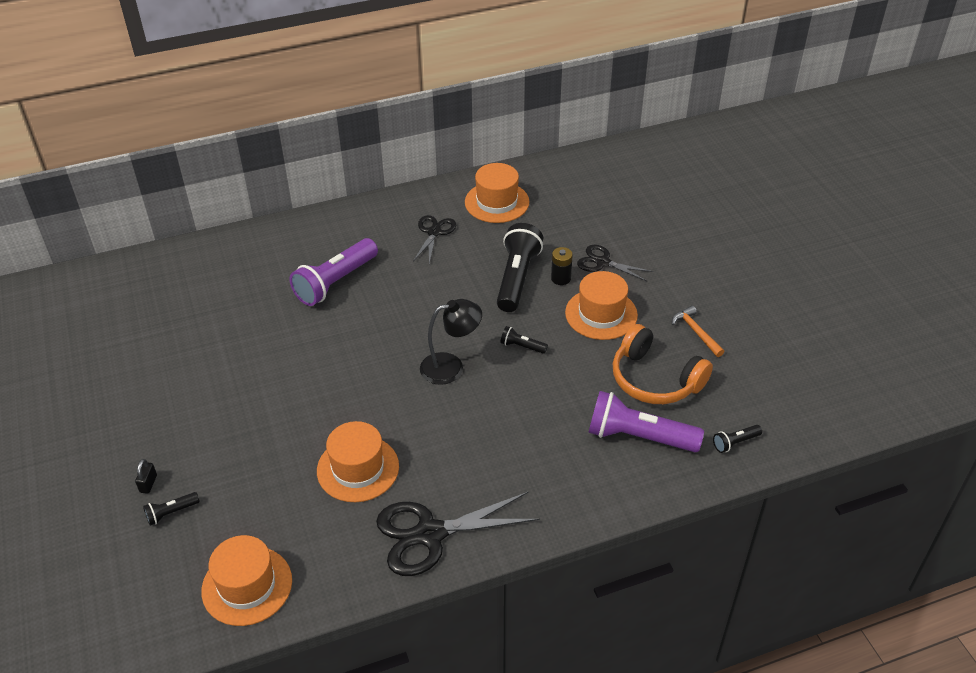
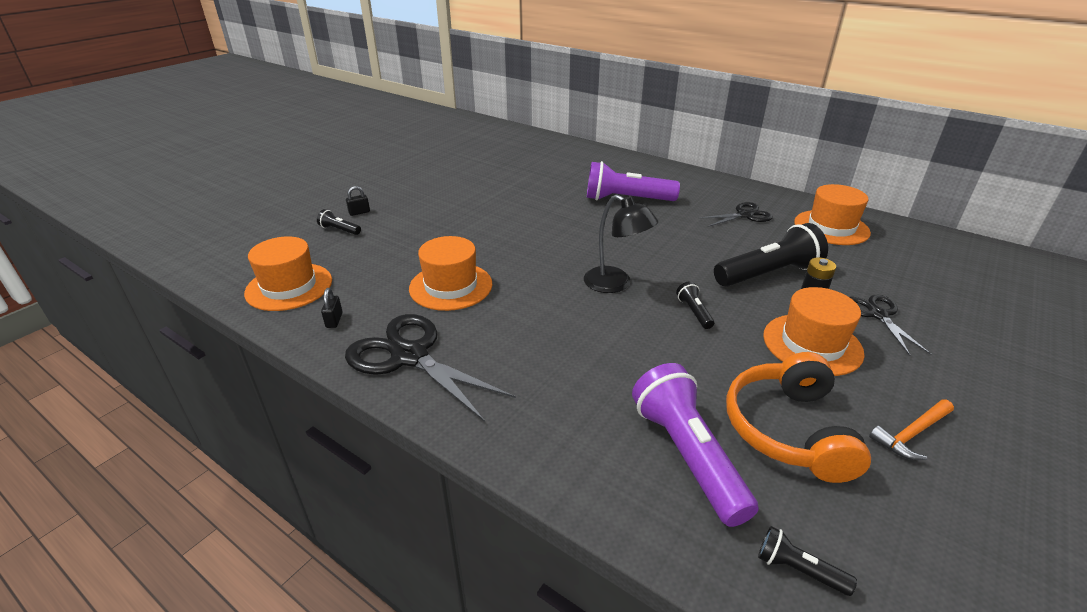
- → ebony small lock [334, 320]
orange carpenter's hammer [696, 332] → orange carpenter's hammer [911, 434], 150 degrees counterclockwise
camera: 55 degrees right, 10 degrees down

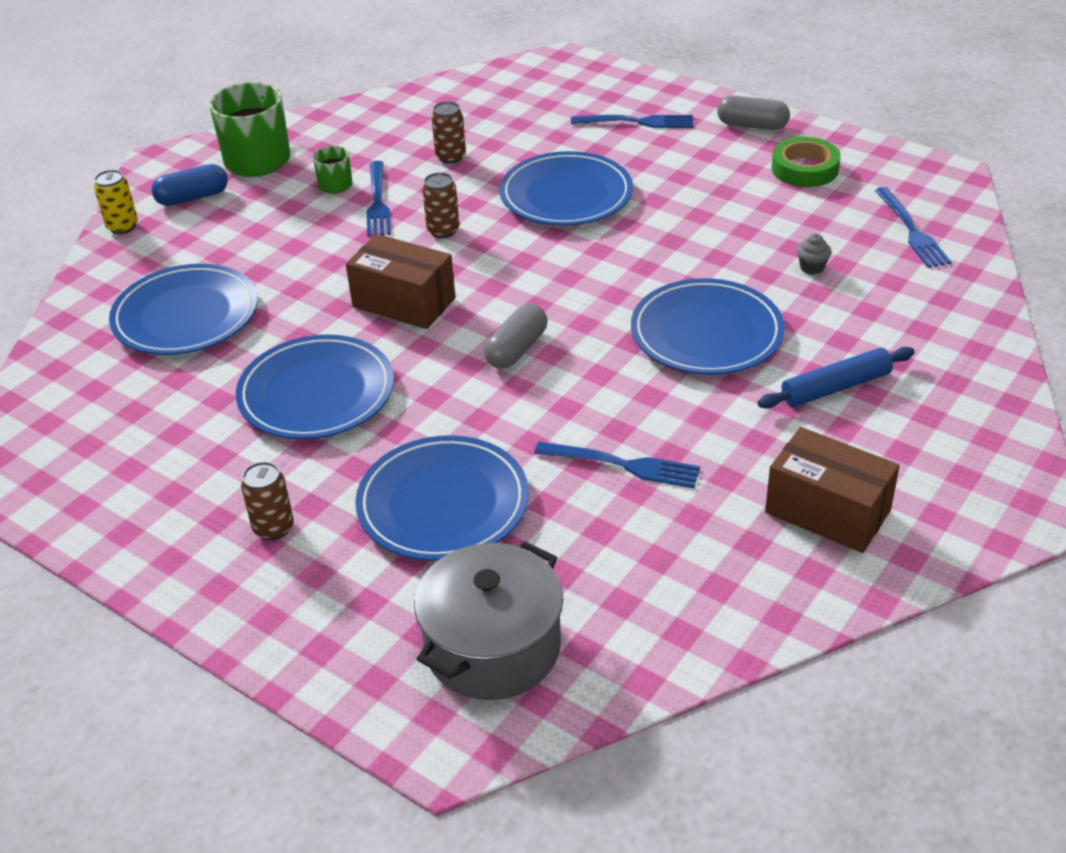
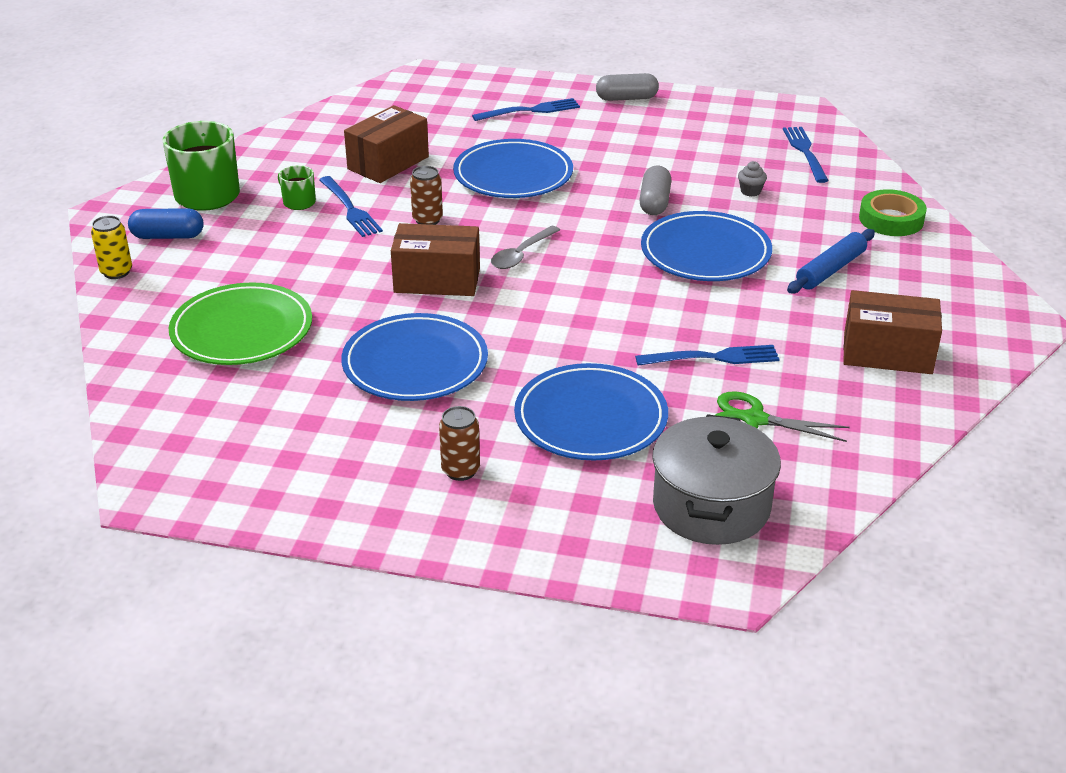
royal blue capsule [193, 197] → royal blue capsule [168, 236], 45 degrees clockwise
royal blue dinner plate [186, 315] → green dinner plate [242, 330]
dark brown can [450, 157] → dark brown parcel [388, 163]
- → ash-grey tablespoon [521, 254]
ash-grey capsule [516, 349] → ash-grey capsule [654, 202], moved
- → green shears [754, 420]
royal blue dinner fork [911, 230] → royal blue dinner fork [805, 152], 150 degrees counterclockwise
green roll of tape [804, 169] → green roll of tape [891, 219], moved
camera: 25 degrees left, 5 degrees down

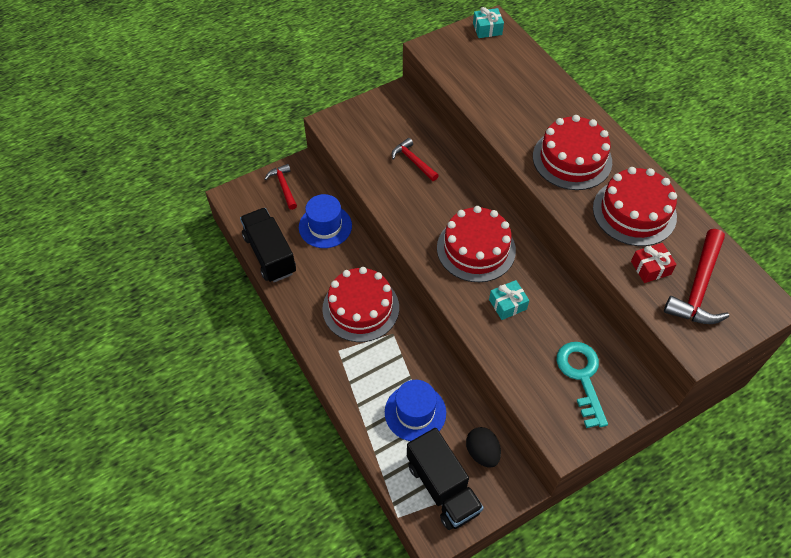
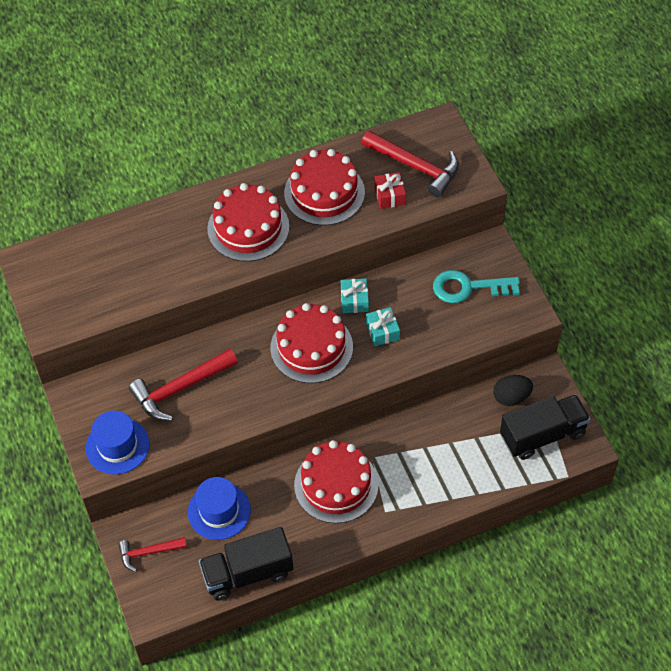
royal blue hat [415, 412] → royal blue hat [117, 446], moved
scarlet carpenter's hammer [413, 161] → scarlet carpenter's hammer [180, 389], x1.67
turquoise gift [487, 29] → turquoise gift [354, 300], moved
camera: 80 degrees left, 0 degrees up

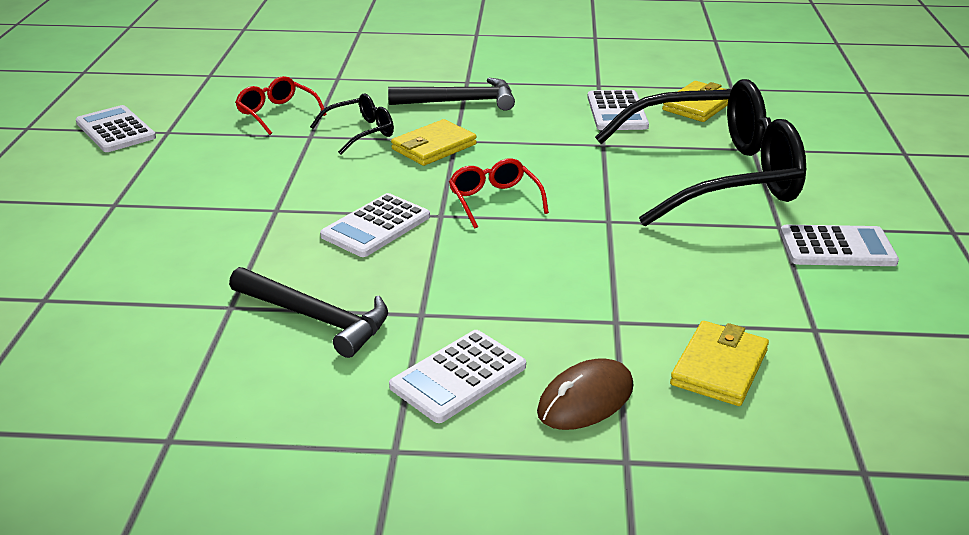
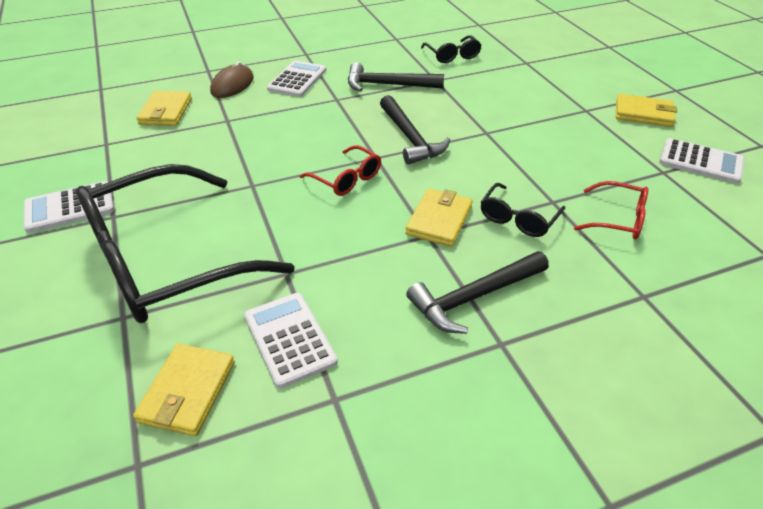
snow-white adding machine [376, 226] → ebony carpenter's hammer [410, 138]
- → ebony eyeglasses [452, 55]
- → yellow card wallet [643, 114]
camera: 155 degrees right, 10 degrees up

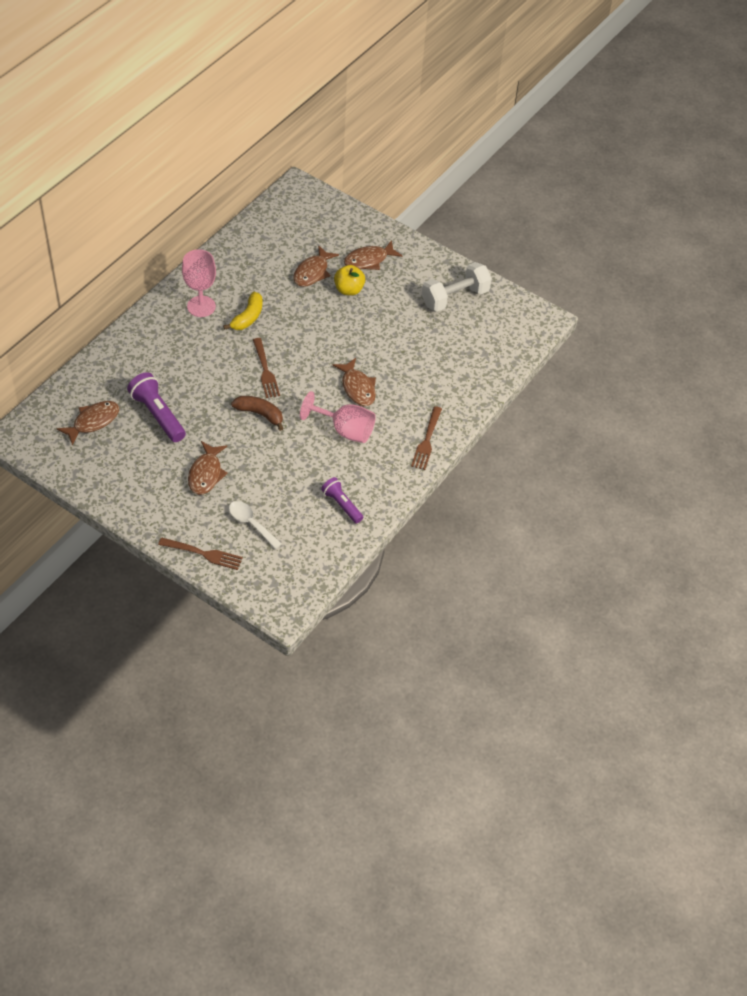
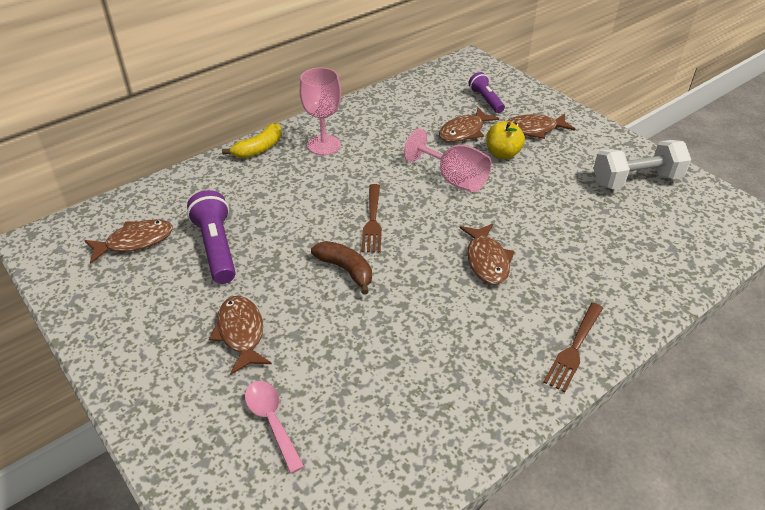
dark brown toy fish [206, 474] → dark brown toy fish [241, 333], 135 degrees clockwise
yellow banana [248, 317] → yellow banana [259, 149], moved
snow-white tablespoon [251, 523] → rosy tablespoon [271, 421]
rosy chalice [345, 430] → rosy chalice [454, 179], moved
purple pocket torch [342, 505] → purple pocket torch [486, 100], moved
dark brown dinner fork [203, 554] → -
camera: 20 degrees right, 10 degrees down

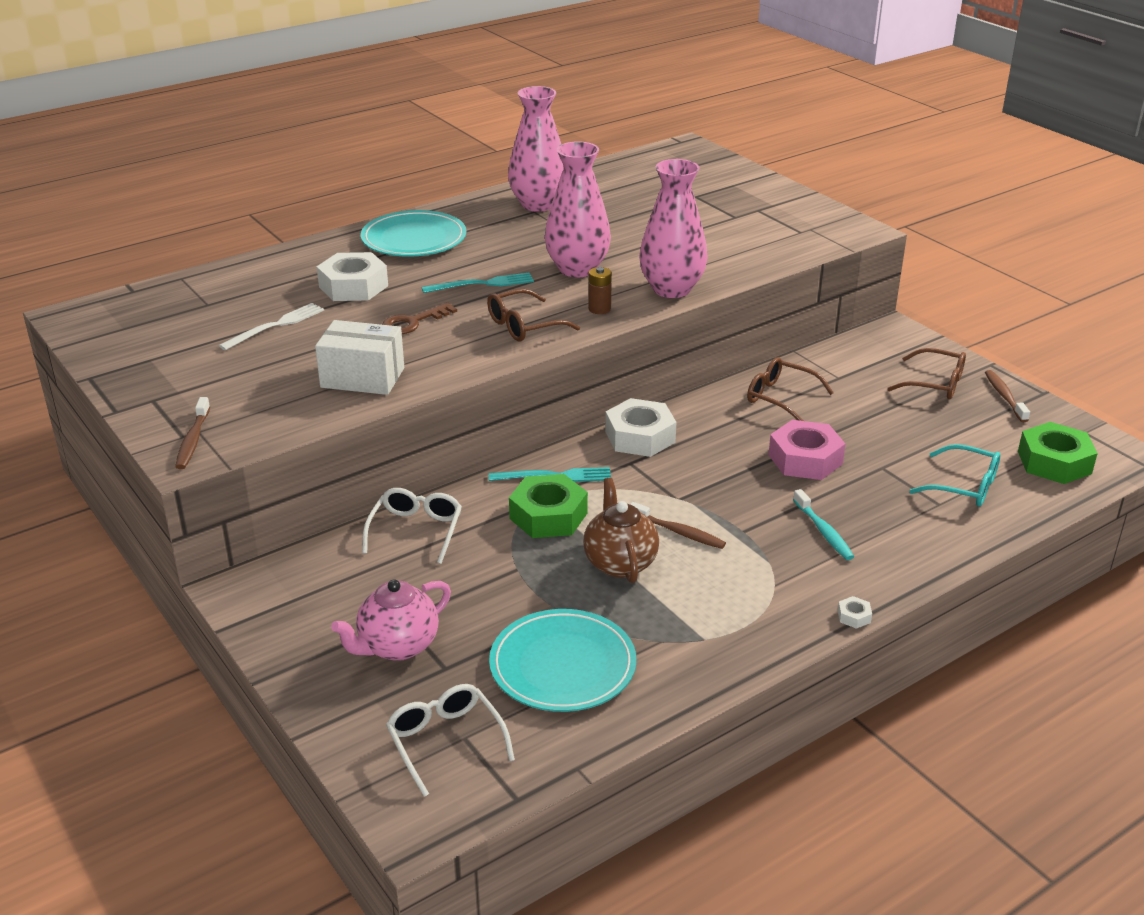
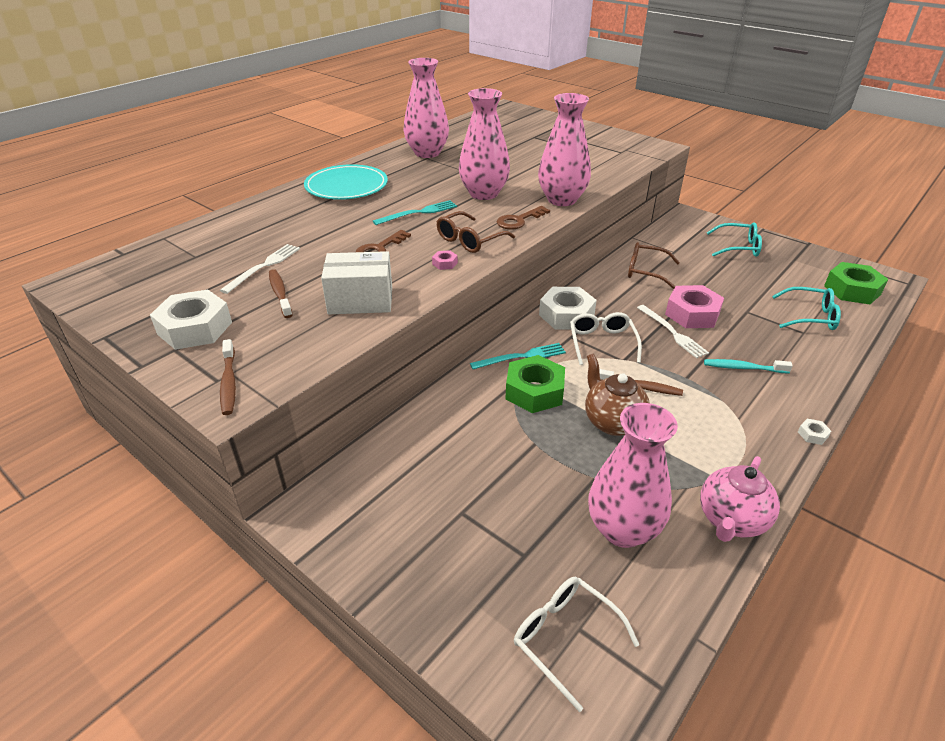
snow-white hex nut [353, 286] → snow-white hex nut [195, 328], moved
dark brown toothbrush [1004, 396] → dark brown toothbrush [280, 293], moved
- → rosy hex nut [445, 263]
dark brown power cell [599, 309] → dark brown key [519, 220]
snow-white eyeglasses [416, 531] → snow-white eyeglasses [602, 343], moved
turquoise dinner plate [562, 665] → rosy vase [622, 529]
- → snow-white dinner fork [672, 333]
rosy china teapot [397, 646] → rosy china teapot [731, 520], moved
turquoise toothbrush [823, 532] → turquoise toothbrush [743, 368], 135 degrees clockwise
dark brown eyeglasses [935, 384] → turquoise eyeglasses [738, 247]
camera: 15 degrees left, 5 degrees up

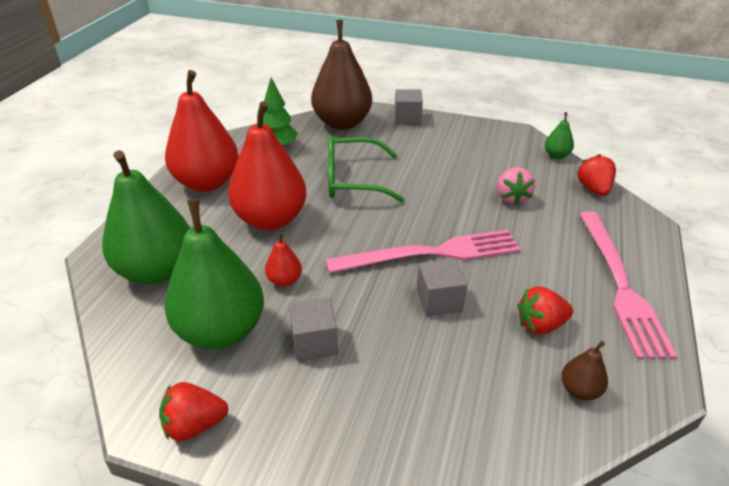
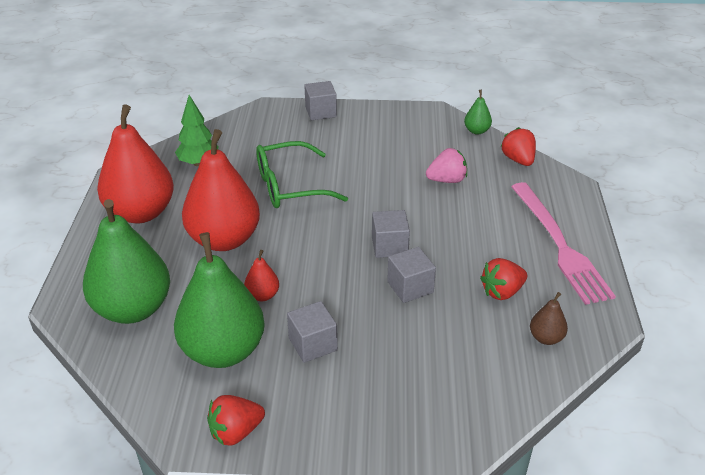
rosy dinner fork [431, 253] → ash-grey block [389, 246]
rosy berry [512, 197] → rosy berry [447, 180], 90 degrees counterclockwise
dark brown toy pear [342, 123] → -
camera: 15 degrees left, 0 degrees up

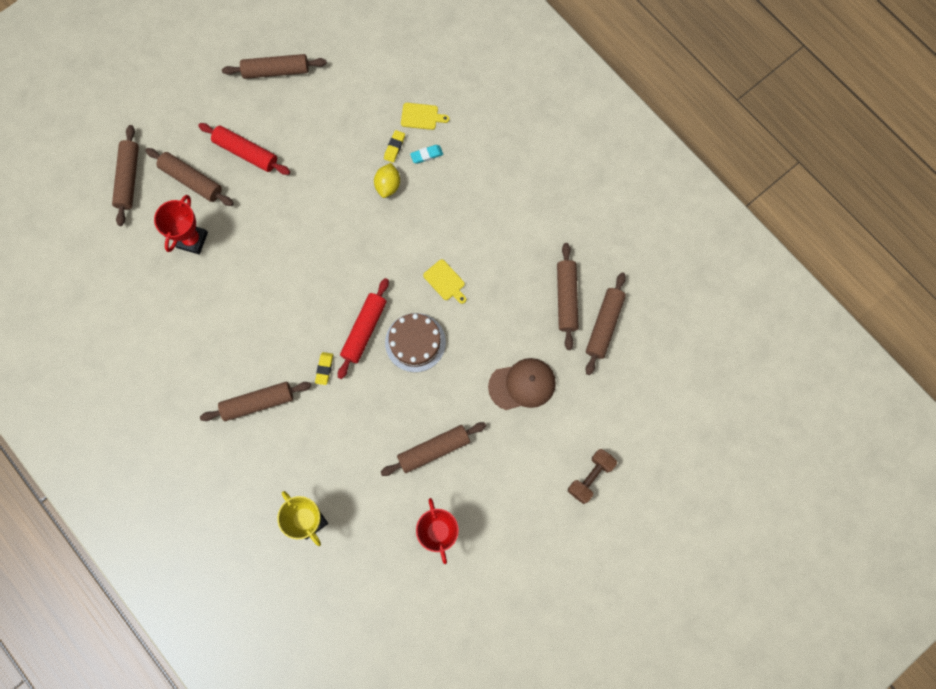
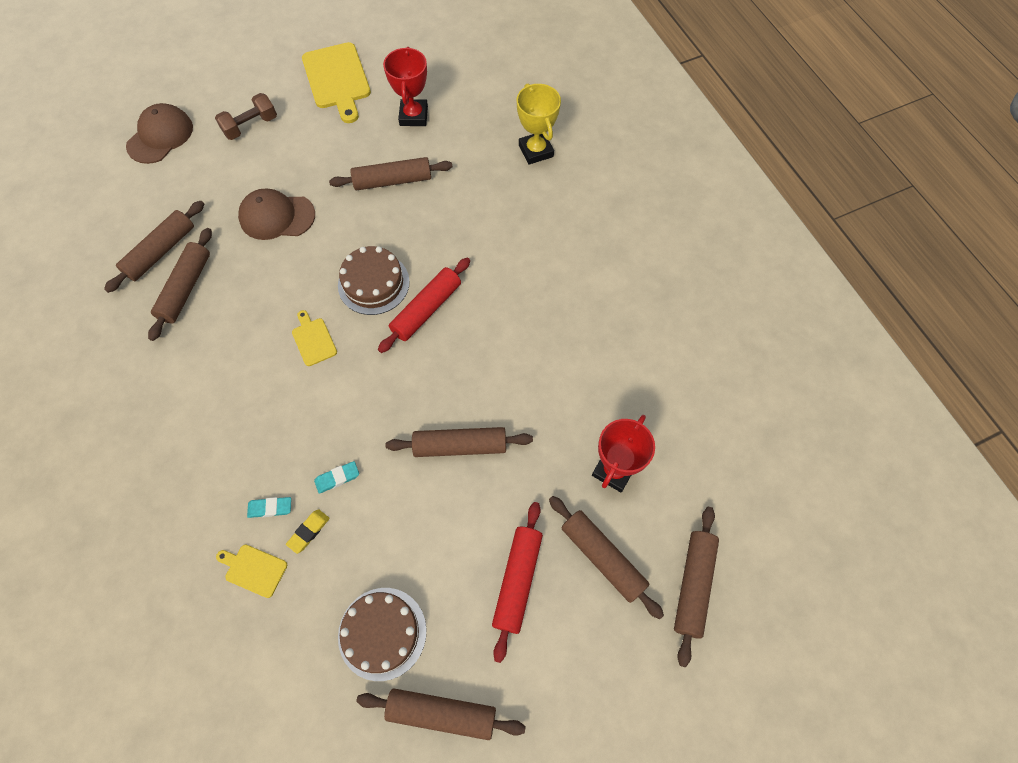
- → dark brown cap [160, 136]
- → yellow chopping board [337, 79]
yellow toy lemon [388, 185] → turquoise gum eraser [337, 478]
- → dark brown layer cake [382, 633]
dark brown pastry roller [258, 403] → dark brown pastry roller [460, 446], moved
scarlet pastry roller [246, 152] → scarlet pastry roller [517, 580], 60 degrees clockwise
yellow gum eraser [324, 369] → -
camera: 165 degrees left, 10 degrees down

